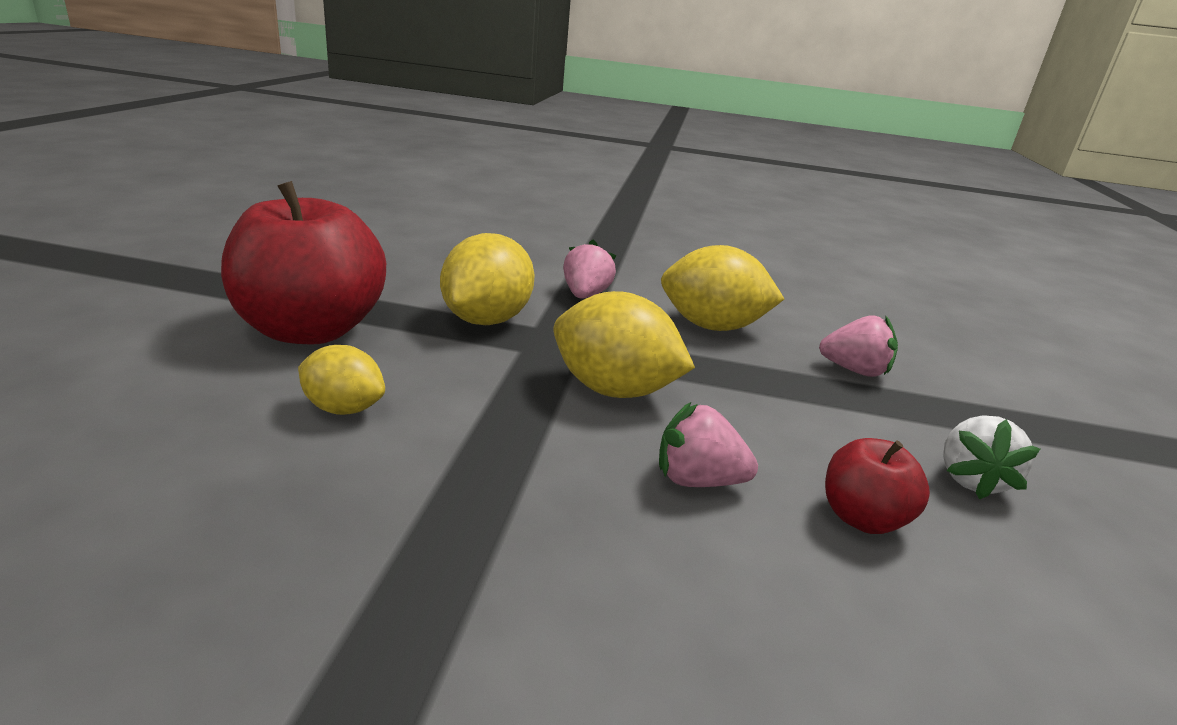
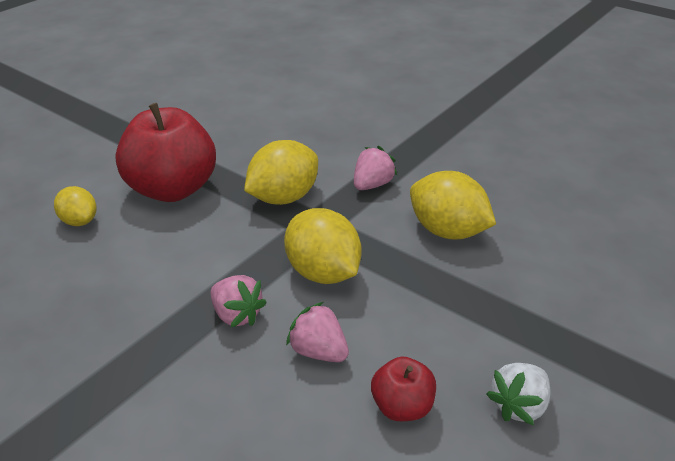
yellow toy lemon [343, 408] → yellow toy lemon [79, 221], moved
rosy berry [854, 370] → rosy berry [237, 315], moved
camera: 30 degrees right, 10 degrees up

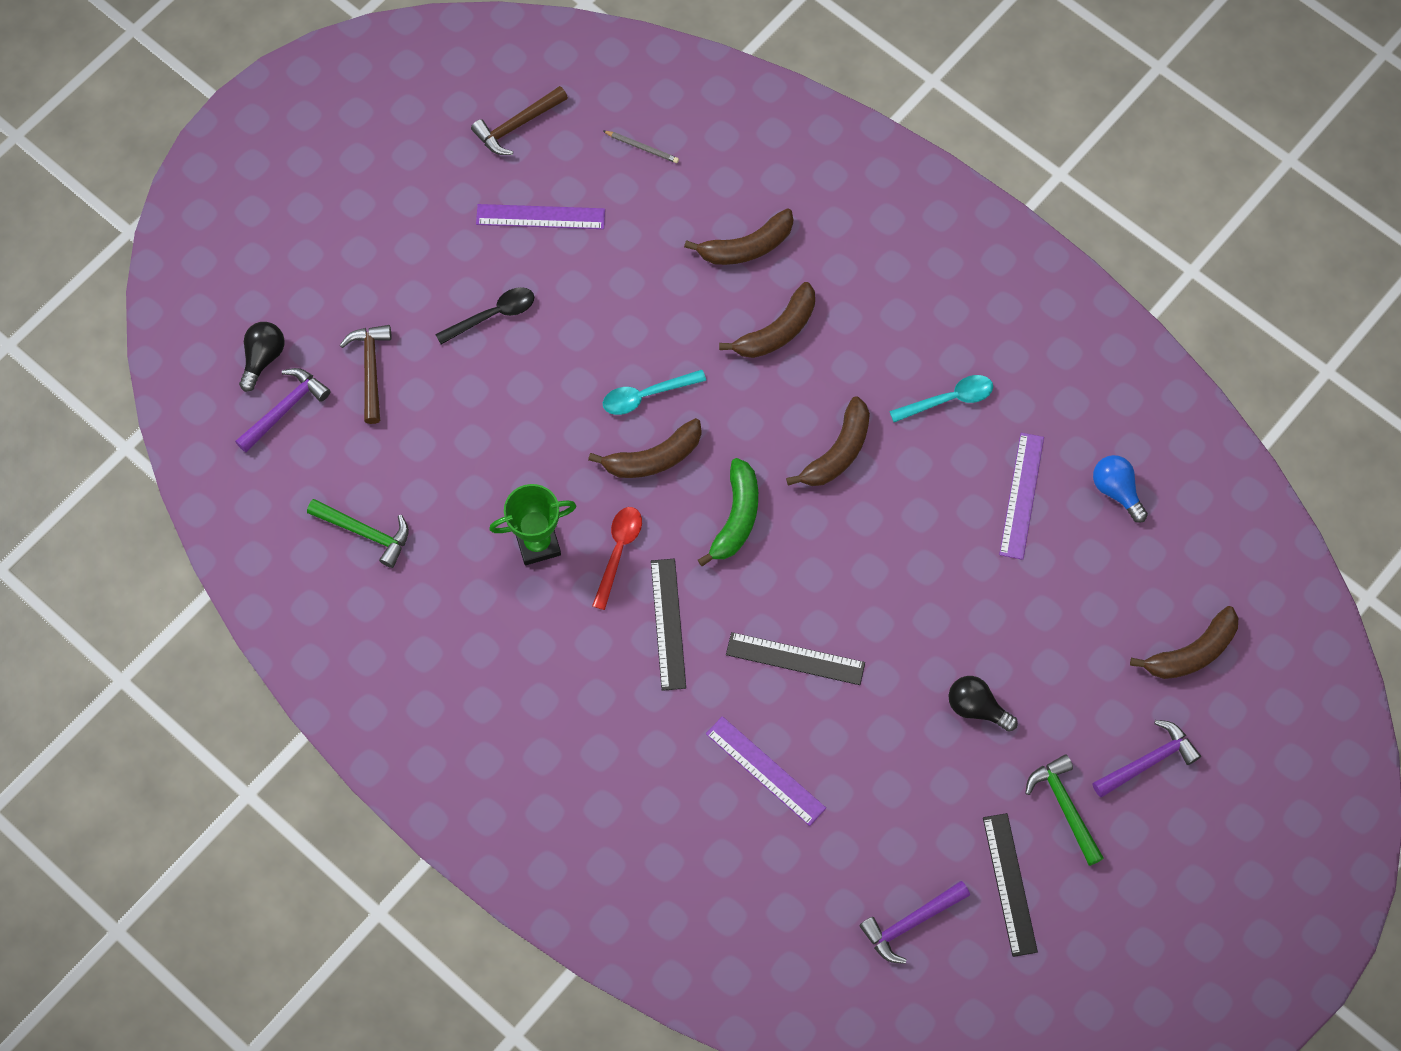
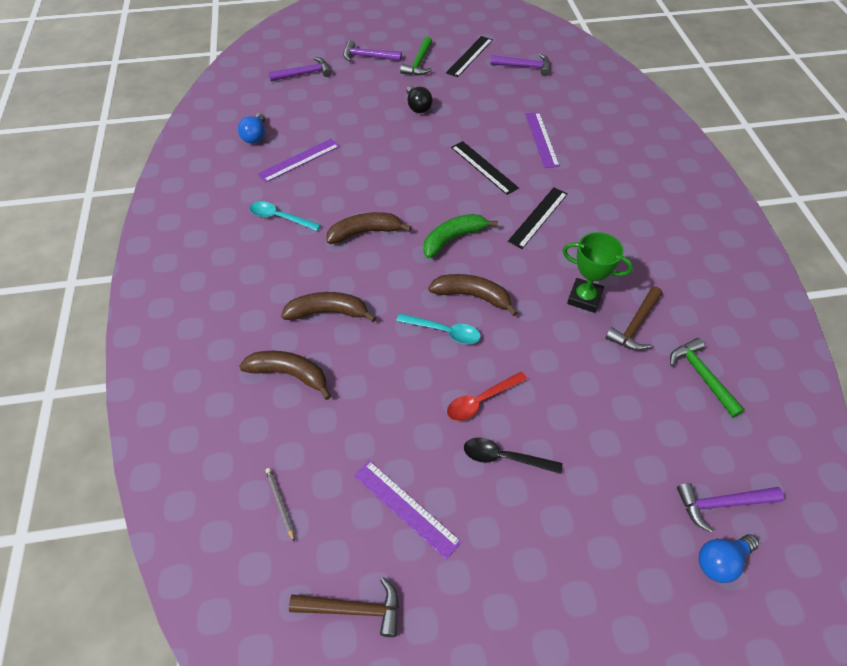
dark brown banana [1191, 652] → purple carpenter's hammer [304, 74]
scarlet tablespoon [618, 552] → scarlet tablespoon [481, 400], moved
dark brown carpenter's hammer [370, 369] → dark brown carpenter's hammer [635, 325], moved
ebony light bulb [263, 358] → royal blue light bulb [721, 561]
camera: 140 degrees left, 15 degrees down

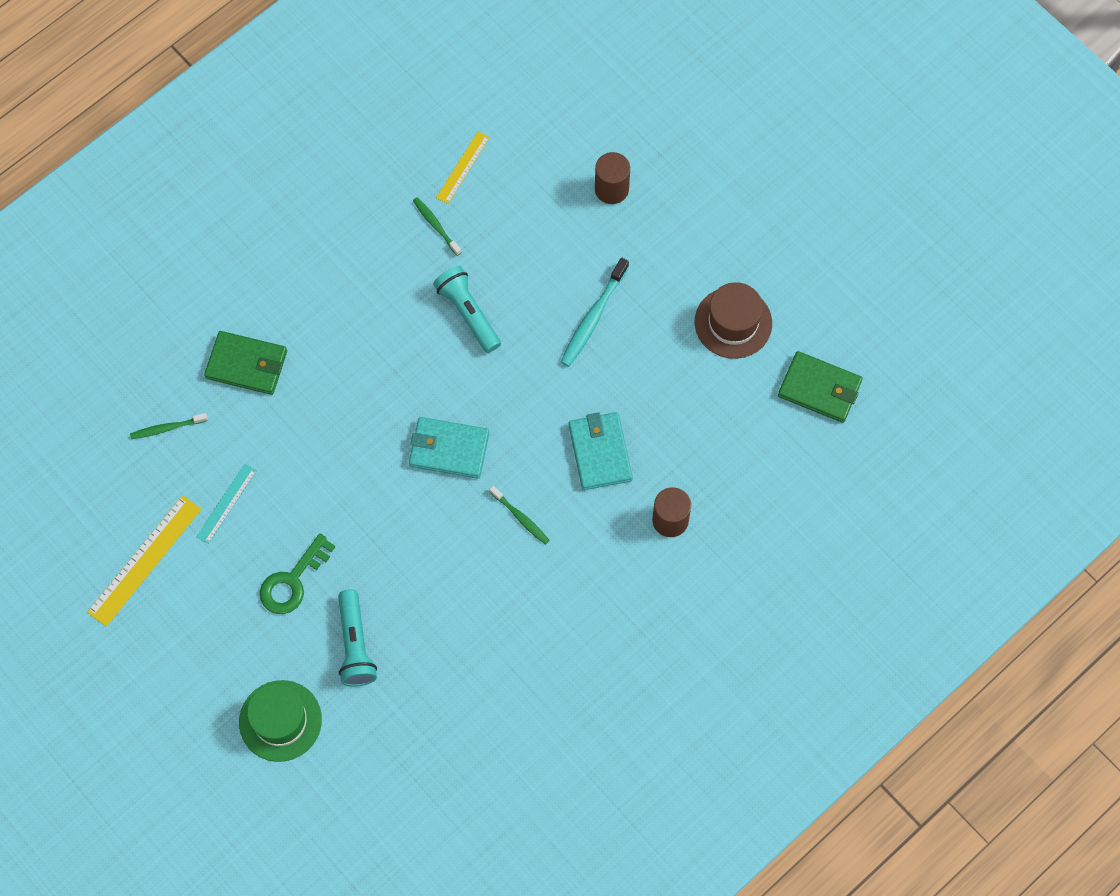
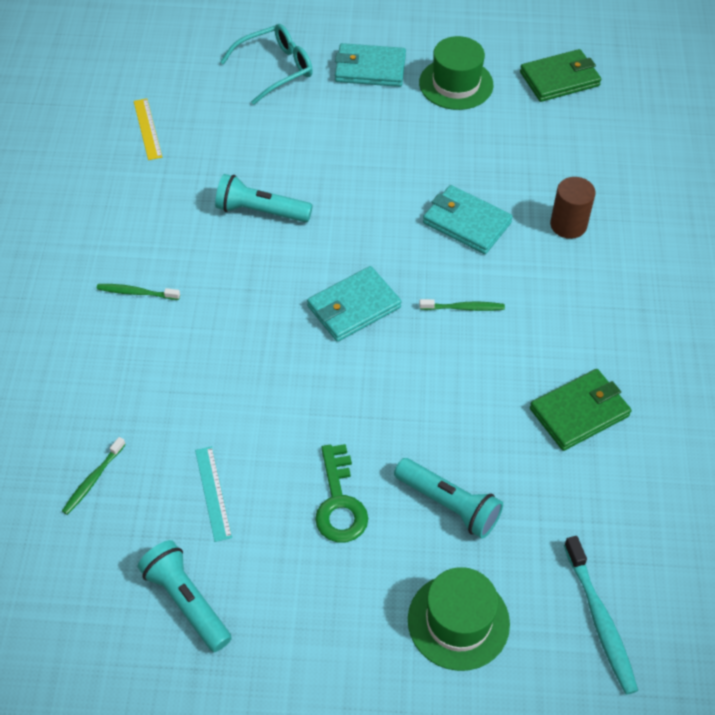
green toothbrush [436, 225] → green toothbrush [136, 293], moved
yellow measuring stick [144, 560] → turquoise pocket torch [186, 601]
dark brown solid cylinder [611, 189] → turquoise eyeglasses [275, 69]
- → turquoise card wallet [370, 69]
dark brown hat [733, 323] → green hat [456, 84]
green card wallet [247, 364] → green card wallet [579, 412], moved
turquoise toothbrush [593, 317] → turquoise toothbrush [600, 621], moved
camera: 45 degrees left, 15 degrees down

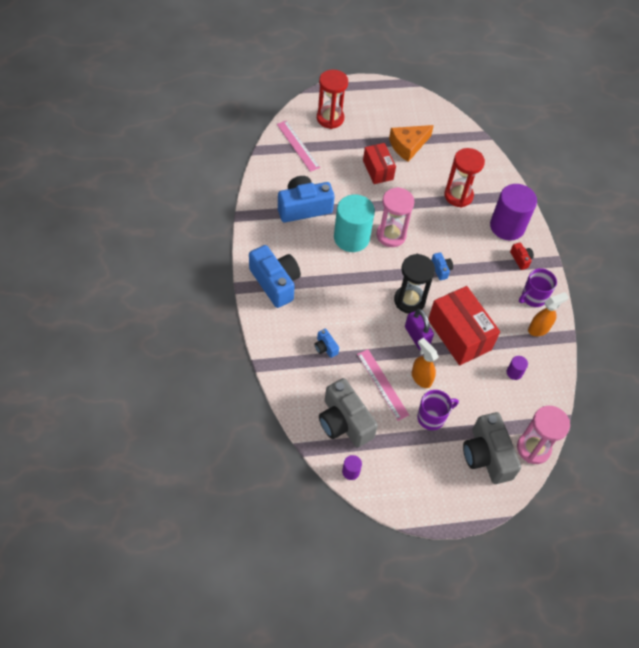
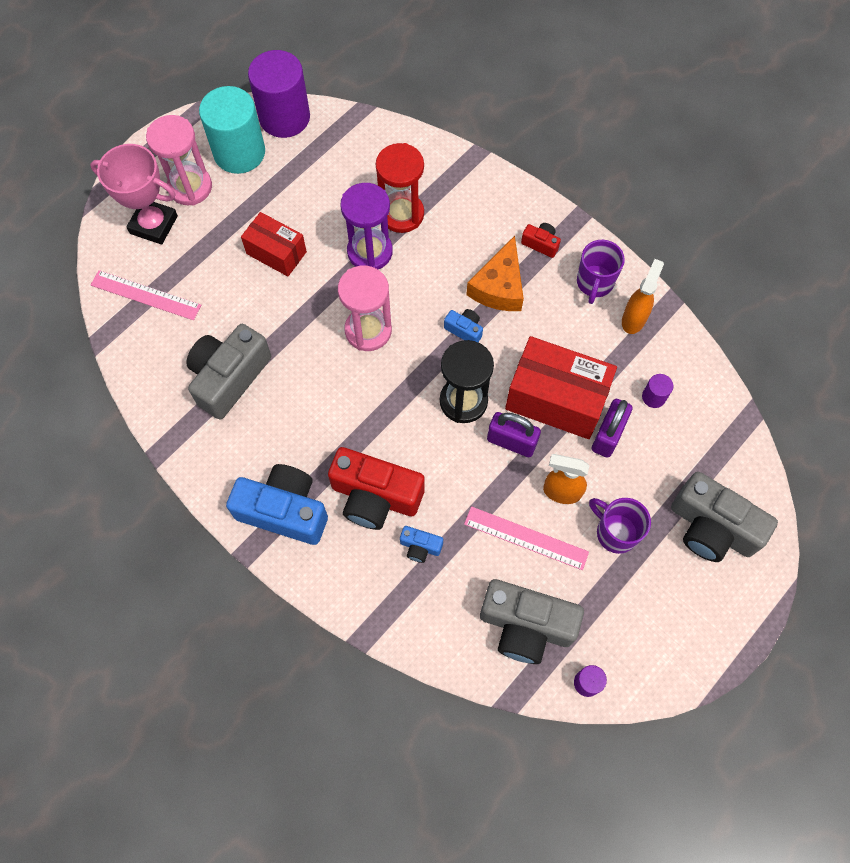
scarlet sandglass [330, 118] → rosy trophy [154, 224]
rosy sandglass [533, 448] → rosy sandglass [190, 187], moved
royal blue photo camera [303, 207] → ash-grey photo camera [229, 377]
turquoise solid cylinder [351, 238] → turquoise solid cylinder [239, 152], moved
purple solid cylinder [507, 226] → purple solid cylinder [284, 117], moved
- → scarlet photo camera [375, 496]
- → purple sandglass [370, 252]
orange cheese [408, 145] → orange cheese [499, 286], moved
purple coffee mug [432, 417] → purple coffee mug [615, 532], 75 degrees counterclockwise
- → purple small lock [608, 435]
camera: 35 degrees left, 10 degrees up

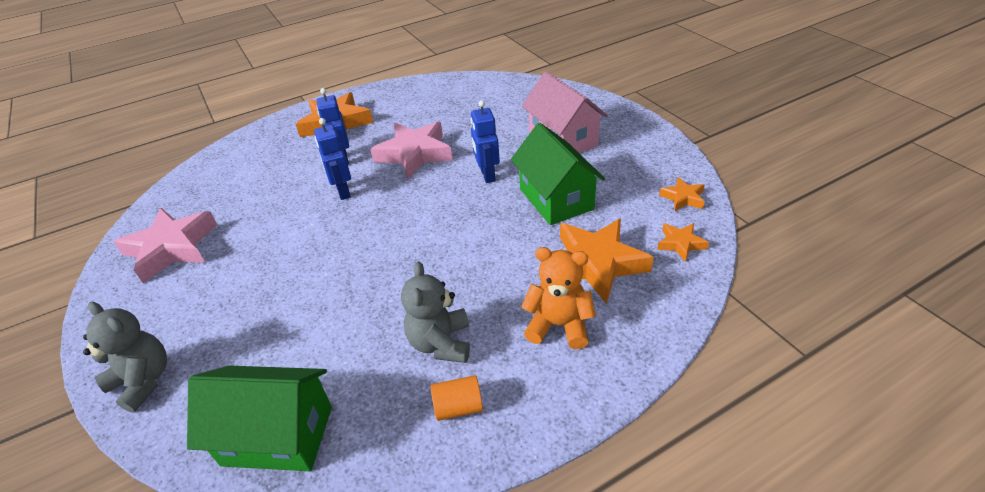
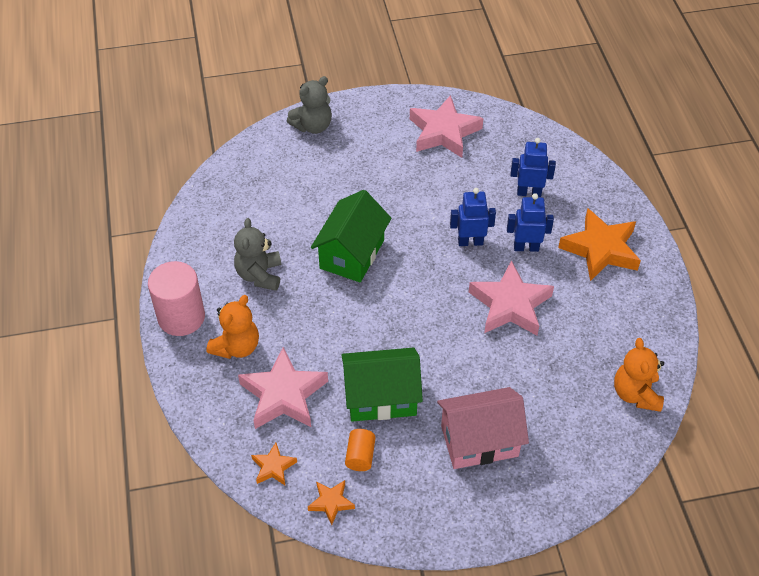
- → rosy solid cylinder [181, 317]
ash-grey teddy bear [441, 343] → ash-grey teddy bear [259, 275], 105 degrees counterclockwise
orange star [596, 264] → rosy star [283, 395]
green cottage [278, 435] → green cottage [352, 254], moved
orange solid cylinder [458, 407] → orange solid cylinder [360, 456], moved
royal blue robot [487, 175] → royal blue robot [529, 192], moved
- → orange teddy bear [636, 394]
camera: 105 degrees right, 10 degrees up

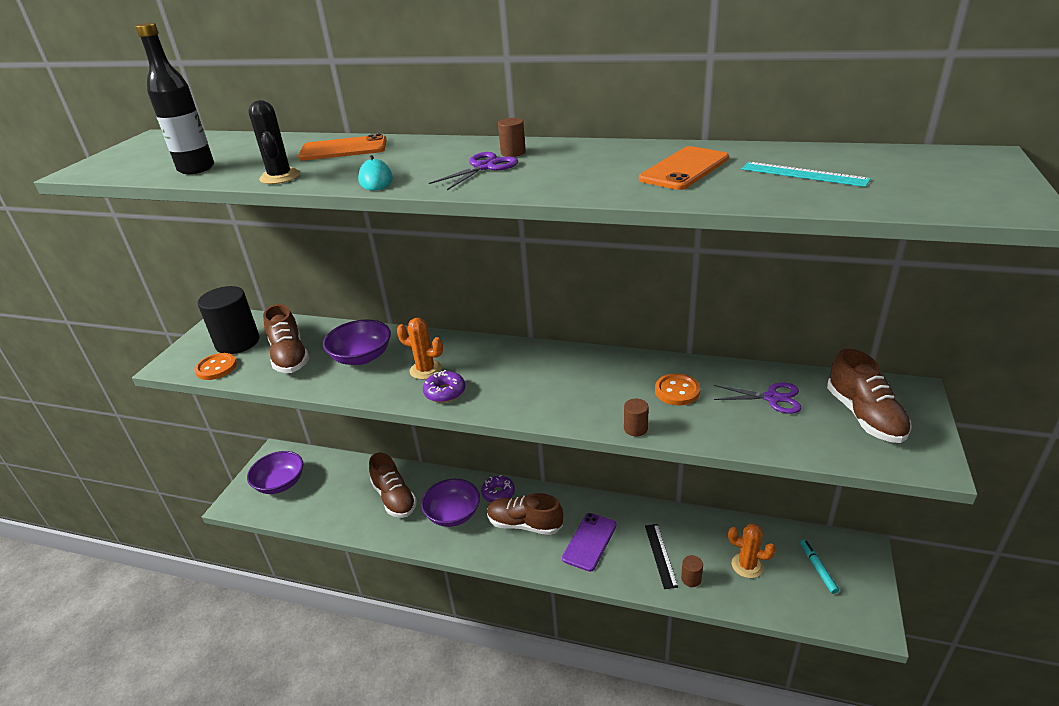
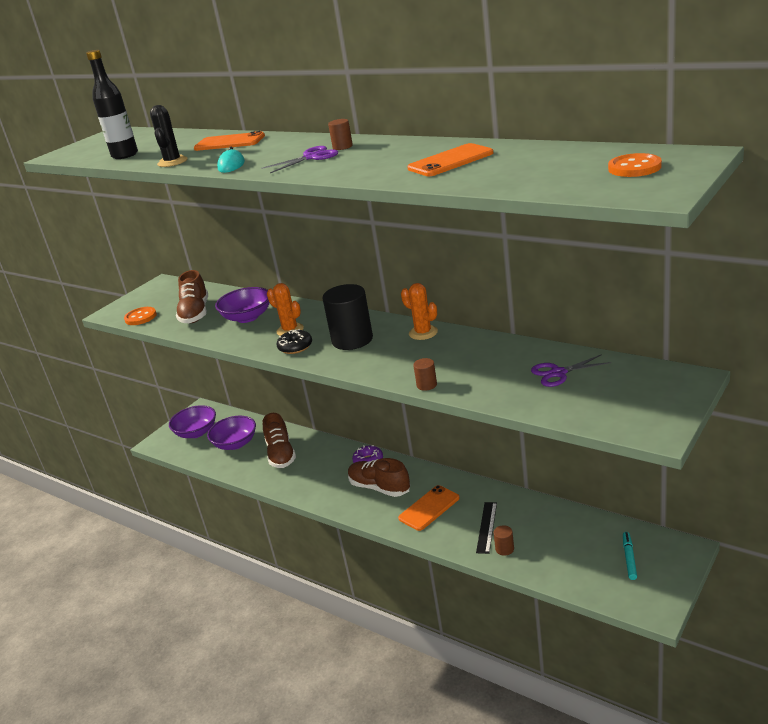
purple serving bowl [453, 514] → purple serving bowl [235, 444], moved
purple doughnut [445, 392] → ebony doughnut [295, 347]
ebony solid cylinder [238, 342] → ebony solid cylinder [352, 340], moved
purple smartphone [589, 541] → orange smartphone [429, 508]
orange prickly plant [747, 565] → orange prickly plant [423, 333], moved
purple shears [772, 398] → purple shears [558, 373], 135 degrees clockwise
orange sewing button [677, 391] → orange sewing button [634, 168], moved
turquoise measuring stick [803, 174] → -
dark brown sneaker [864, 416] → -
camera: 20 degrees right, 5 degrees down

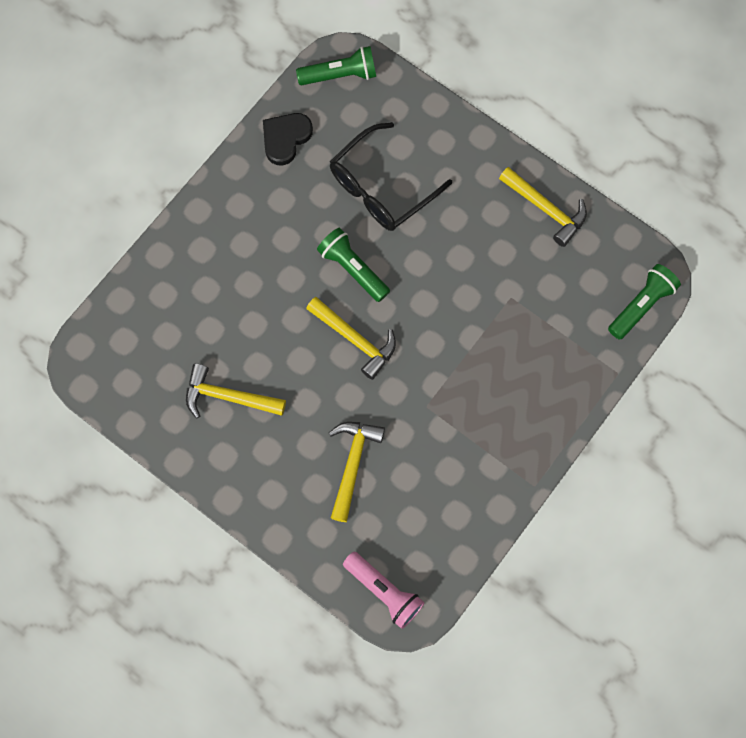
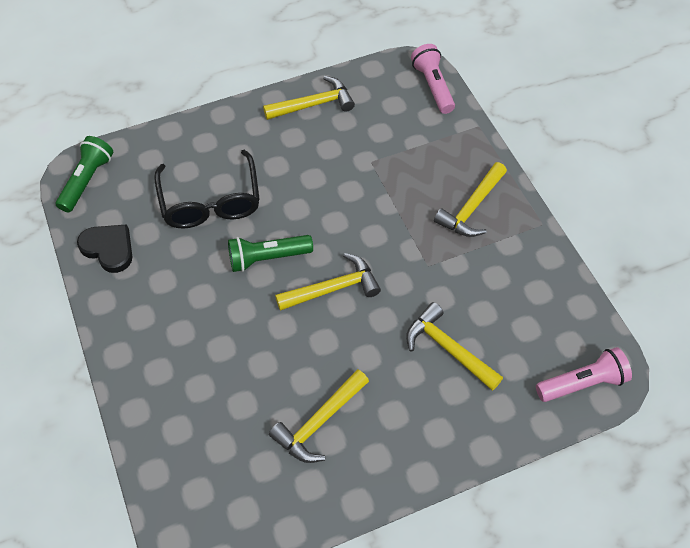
ebony love heart [285, 138] → ebony love heart [109, 249], 150 degrees clockwise
green pocket torch [641, 305] → rosy pocket torch [433, 86]
- → yellow carpenter's hammer [471, 208]
camera: 60 degrees left, 15 degrees down

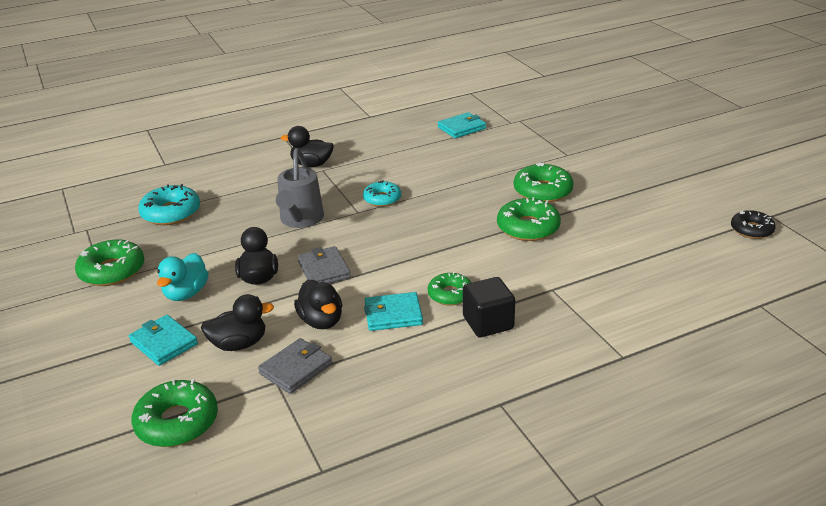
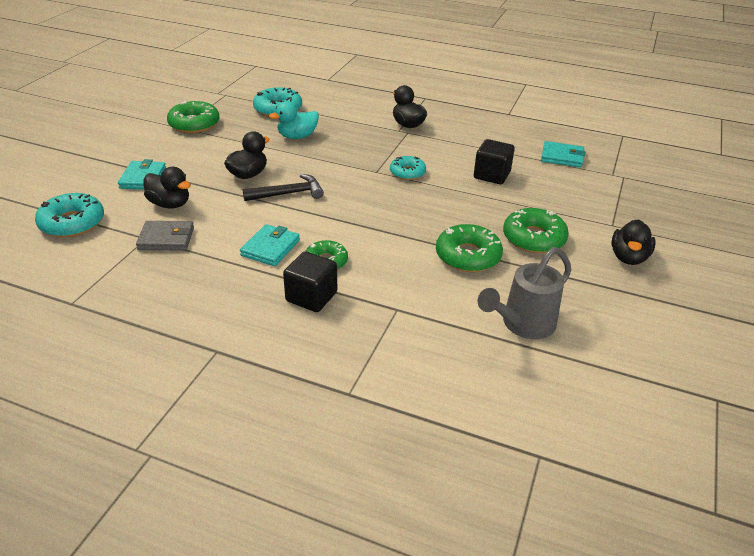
green doughnut [177, 422] → turquoise doughnut [72, 223]
turquoise card wallet [393, 314] → turquoise card wallet [270, 248], 75 degrees clockwise
ash-grey card wallet [324, 269] → ebony carpenter's hammer [288, 193]
turquoise rubber duck [186, 293] → turquoise rubber duck [297, 136], moved
- → ebony block [491, 175]
ash-grey watering pot [300, 220] → ash-grey watering pot [523, 324], moved
ebony rubber duck [321, 321] → ebony rubber duck [628, 257], moved
ebony doughnut [751, 230] → -
camera: 45 degrees right, 5 degrees up

